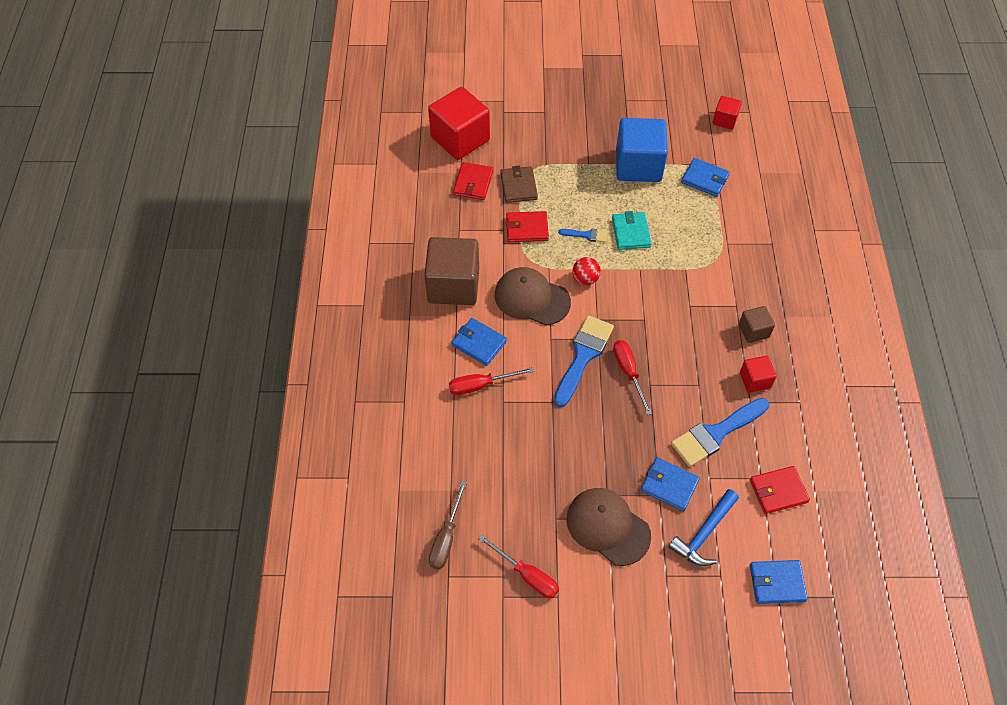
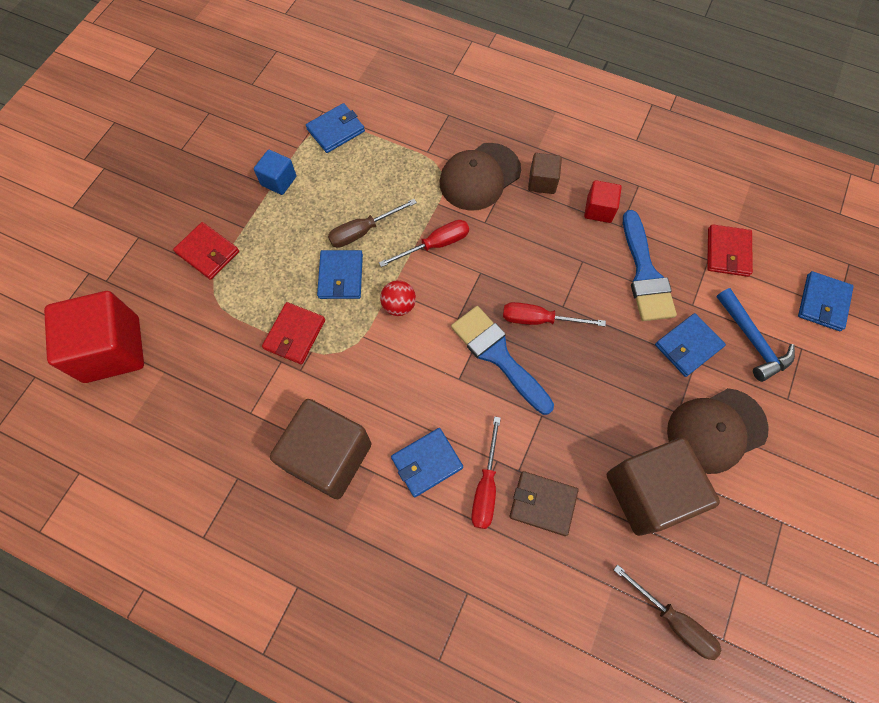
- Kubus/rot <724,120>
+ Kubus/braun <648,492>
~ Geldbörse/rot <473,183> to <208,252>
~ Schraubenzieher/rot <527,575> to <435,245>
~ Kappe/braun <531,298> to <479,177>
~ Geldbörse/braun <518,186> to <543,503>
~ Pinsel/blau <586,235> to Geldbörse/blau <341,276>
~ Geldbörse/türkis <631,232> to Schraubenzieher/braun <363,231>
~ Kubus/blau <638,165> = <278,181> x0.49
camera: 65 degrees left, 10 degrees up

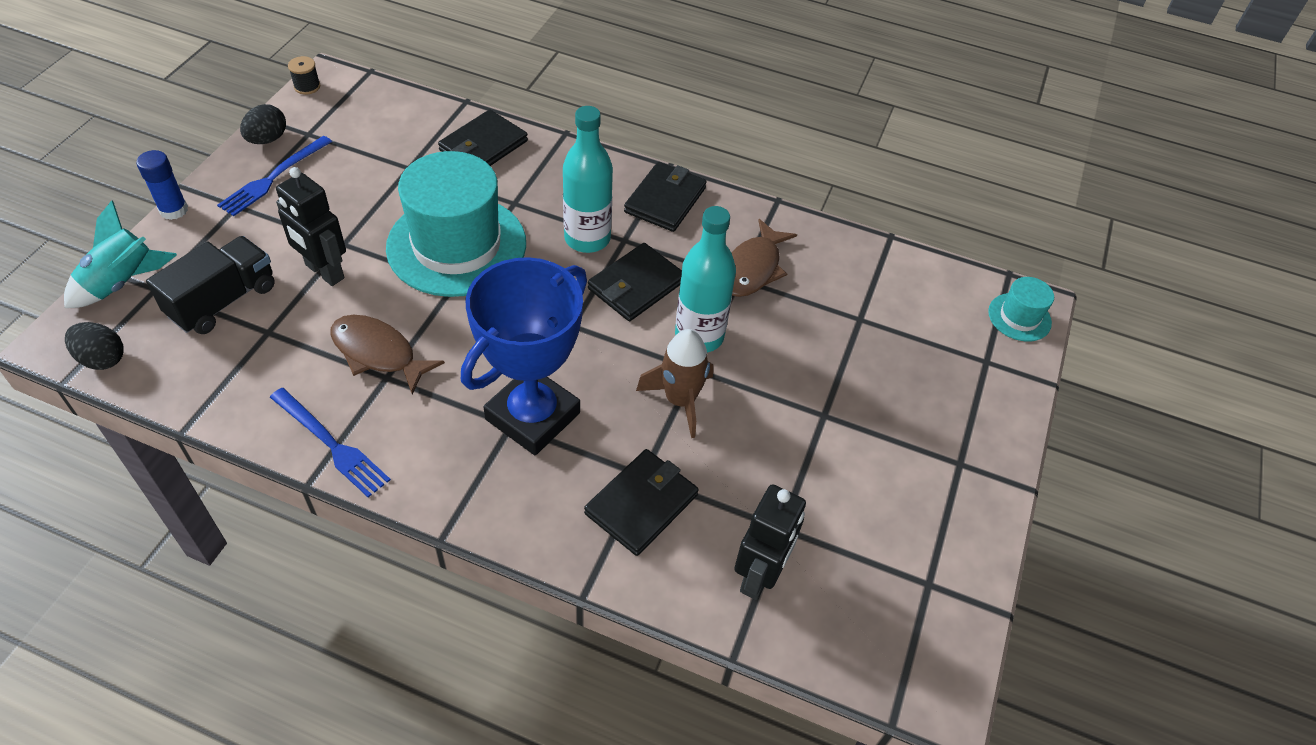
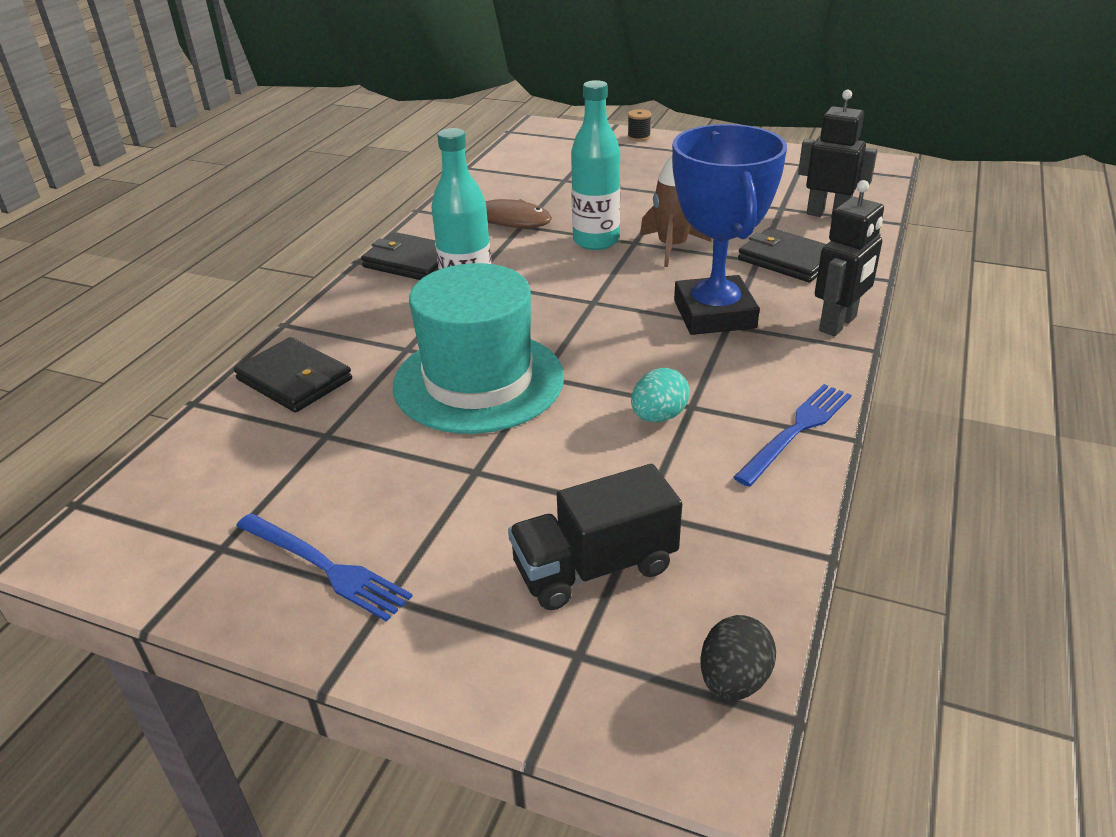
- Rakete/türkis <122,282>
- Klebestift/blau <174,210>
- Ei/schwarz <267,139>
- Geldbörse/schwarz <636,285>
- Hut/türkis <1019,317>
~ Roboter/schwarz <324,272> to <838,324>
~ Garnrolle/schwarz <307,86> to <639,137>
~ Fisch/braun <378,353> to Ei/türkis <658,416>
~ Lastwagen/schwarz <223,301> = <594,567> 60 degrees counterclockwise
~ Pokal/blau <532,416> = <714,314> 45 degrees clockwise
camera: 85 degrees left, 15 degrees down

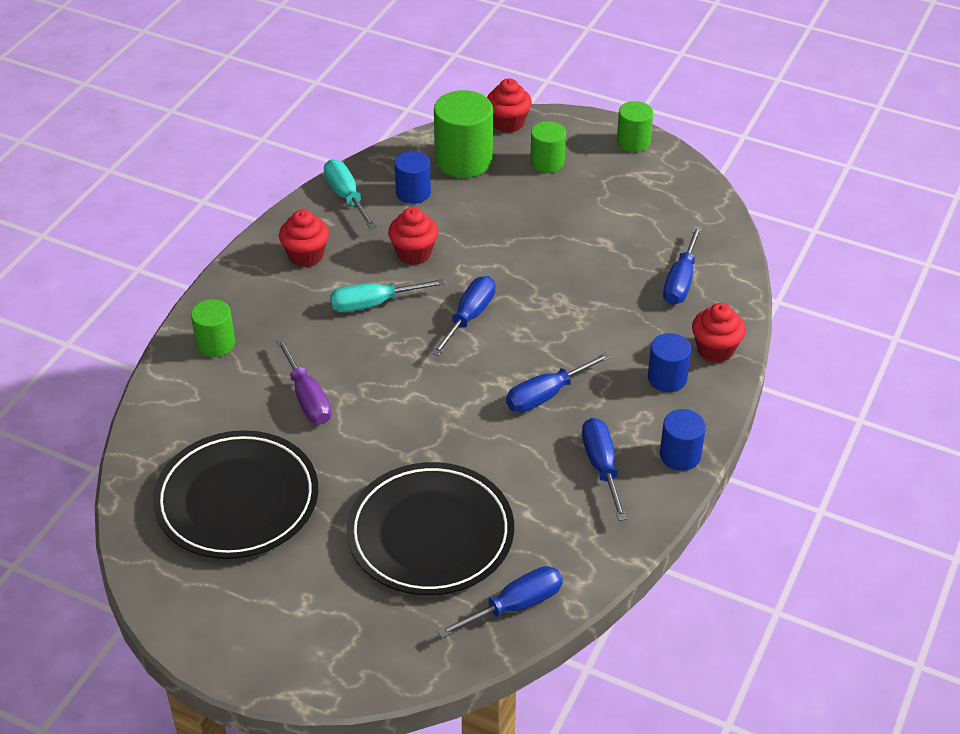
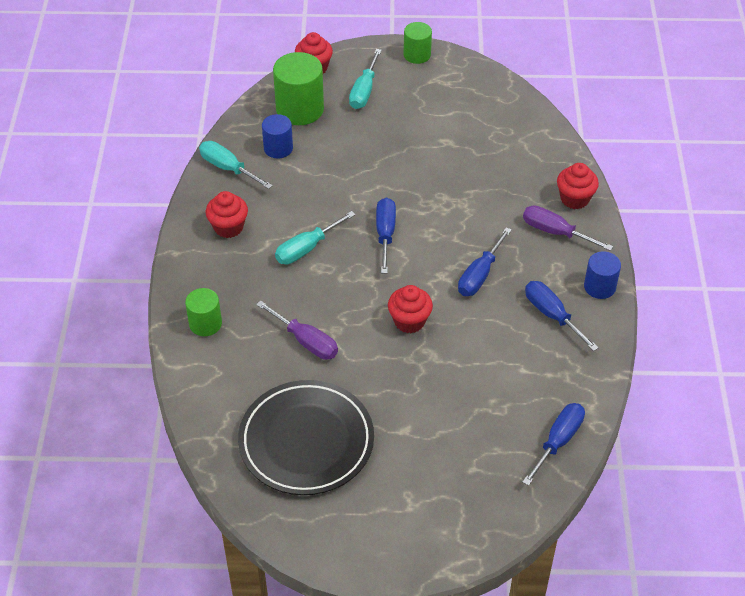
- Teller/schwarz <430,534>
- Schraubenzieher/blau <680,281>
~ Muffin/rot <414,253> to <409,321>
~ Vollzylinder/grün <547,162> to Schraubenzieher/türkis <364,91>
~ Vollzylinder/blau <667,378> to Schraubenzieher/lila <555,232>
camera: 25 degrees left, 5 degrees up

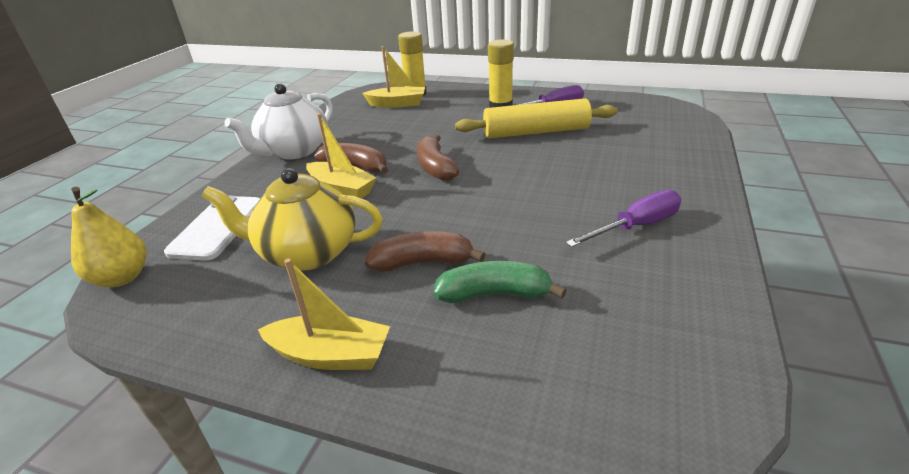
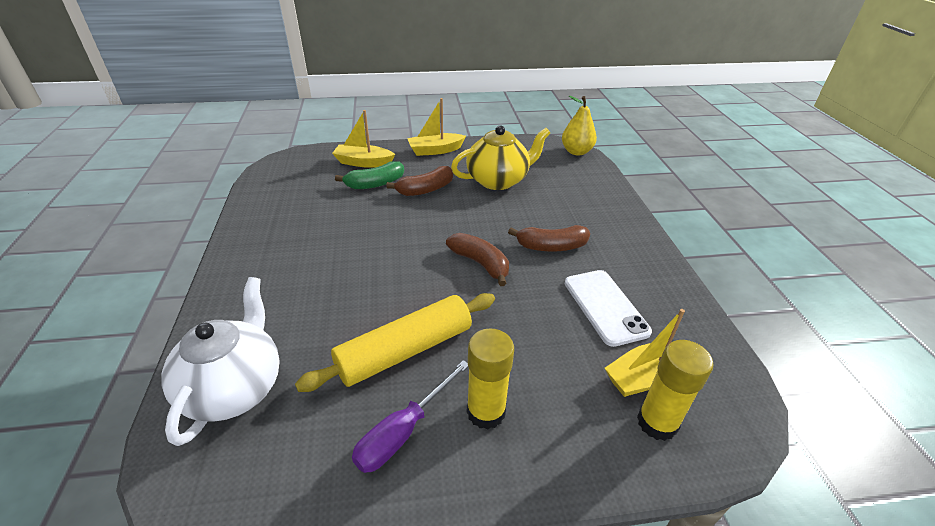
- Schraubenzieher/lila <636,226>
~ Handy/weiß <217,227> to <605,307>
~ Teekanne/weiß <294,151> to <235,388>
~ Boot/gelb <341,189> to <363,162>
camera: 150 degrees right, 5 degrees up

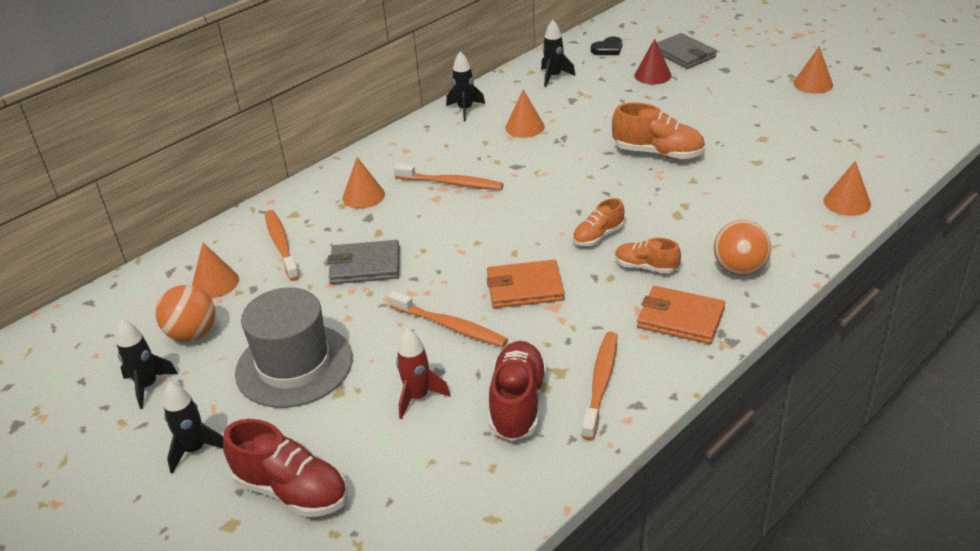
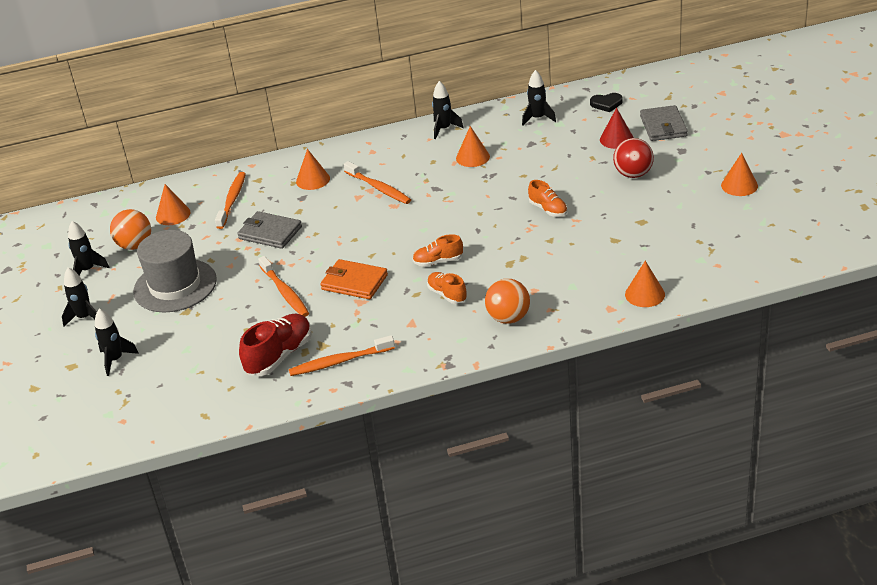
- Rakete/rot <418,397>
- Geldbörse/orange <680,318>
+ Ball/rot <633,174>
~ Schuh/rot <292,491> to Rakete/schwarz <115,360>
~ Zahnbürste/orange <601,383> = <339,361> 150 degrees counterclockwise
~ Schuh/orange <658,153> = <548,209> x0.61
camera: 30 degrees right, 0 degrees up

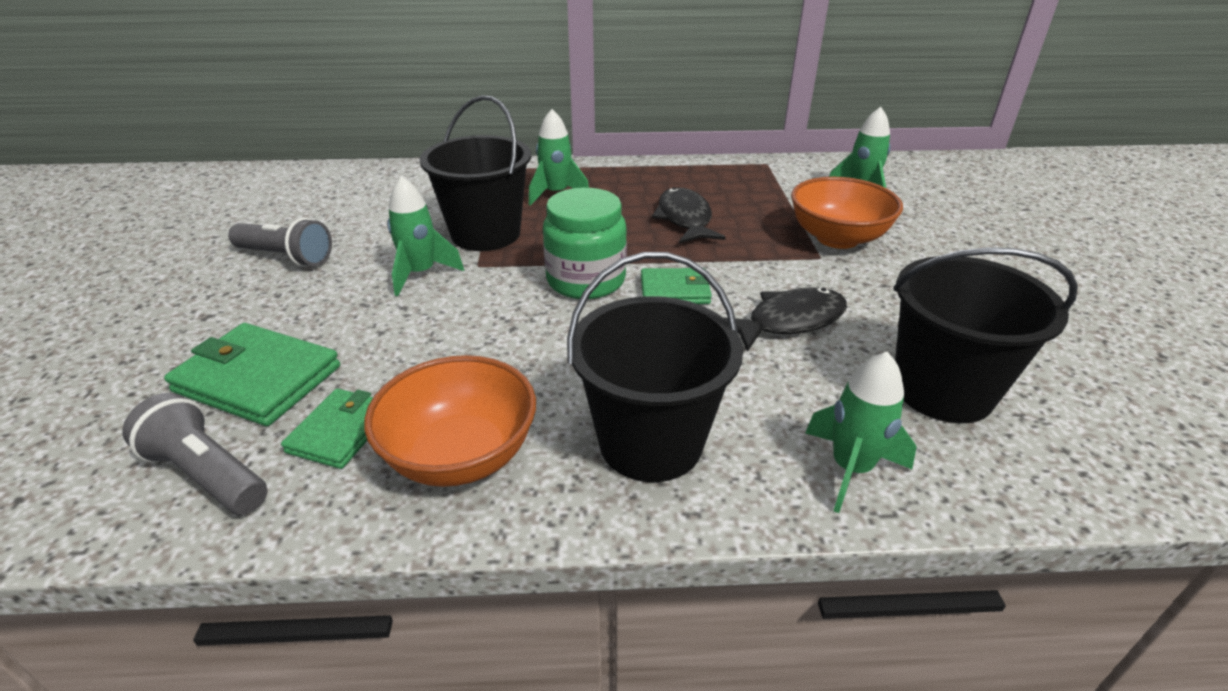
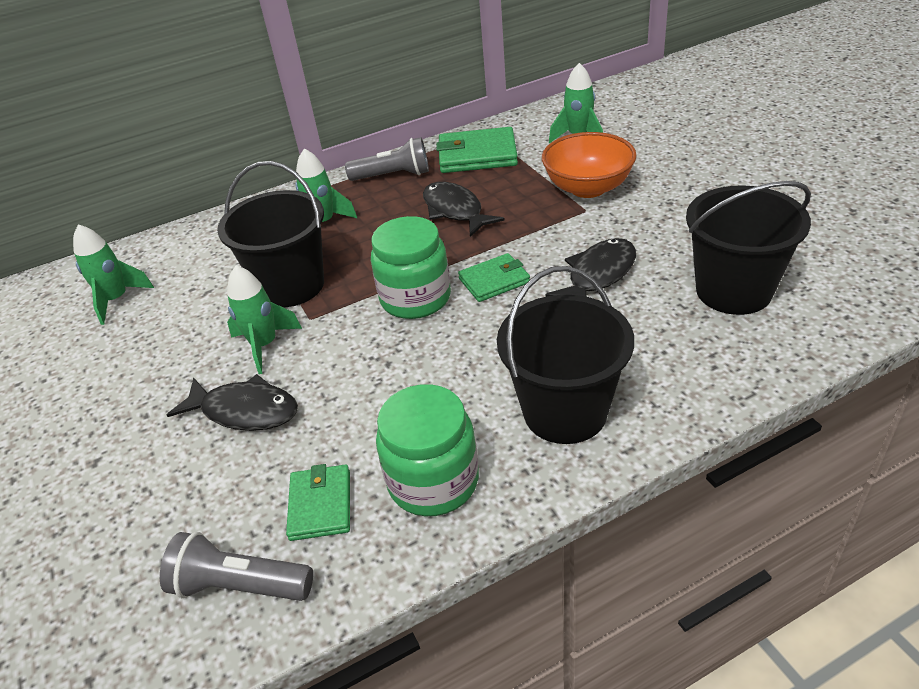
+ Fisch/schwarz <245,411>
~ Geldbörse/grün <258,379> to <477,155>
~ Taschenlampe/grau <286,257> to <393,176>
~ Rakete/grün <850,469> to <117,300>
~ Schüssel/orange <461,455> to Einmachglas/grün <433,481>
camera: 20 degrees left, 5 degrees up

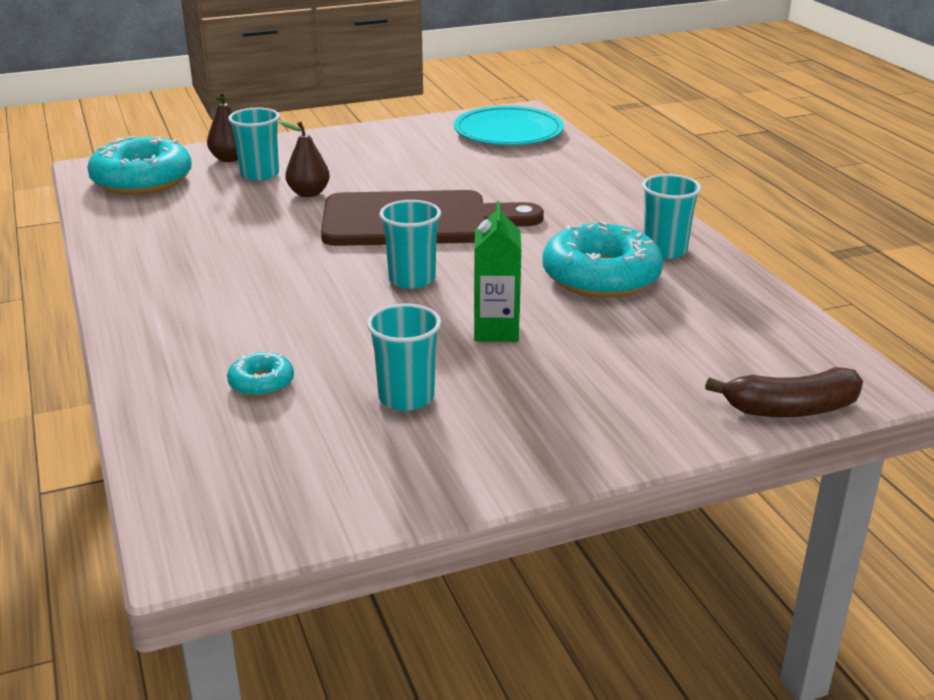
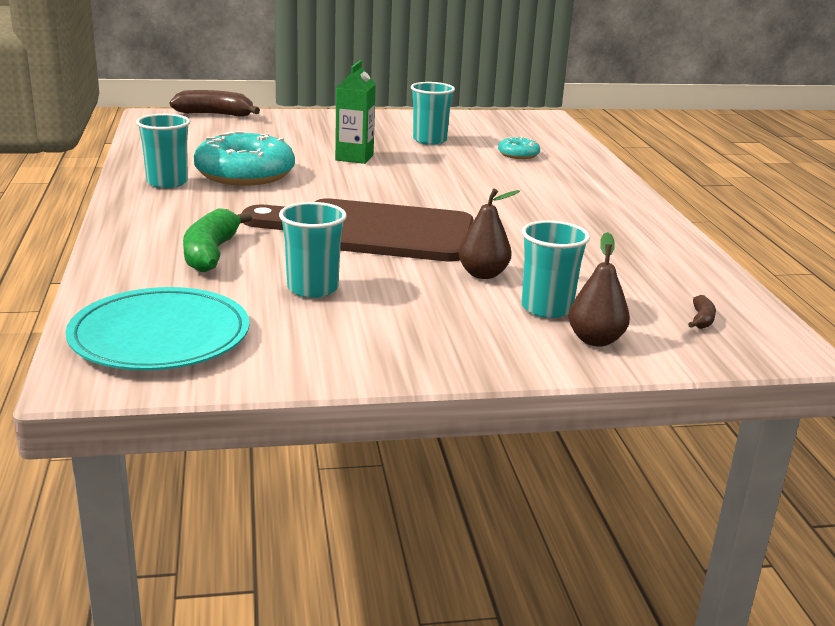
+ Banane/grün <211,253>
~ Becher/türkis <412,279> to <312,288>
~ Donut/türkis <142,180> to Banane/braun <701,320>
camera: 170 degrees left, 5 degrees down

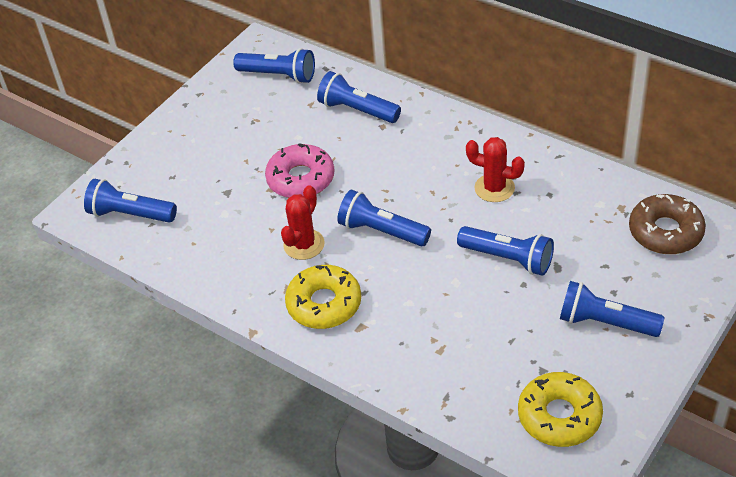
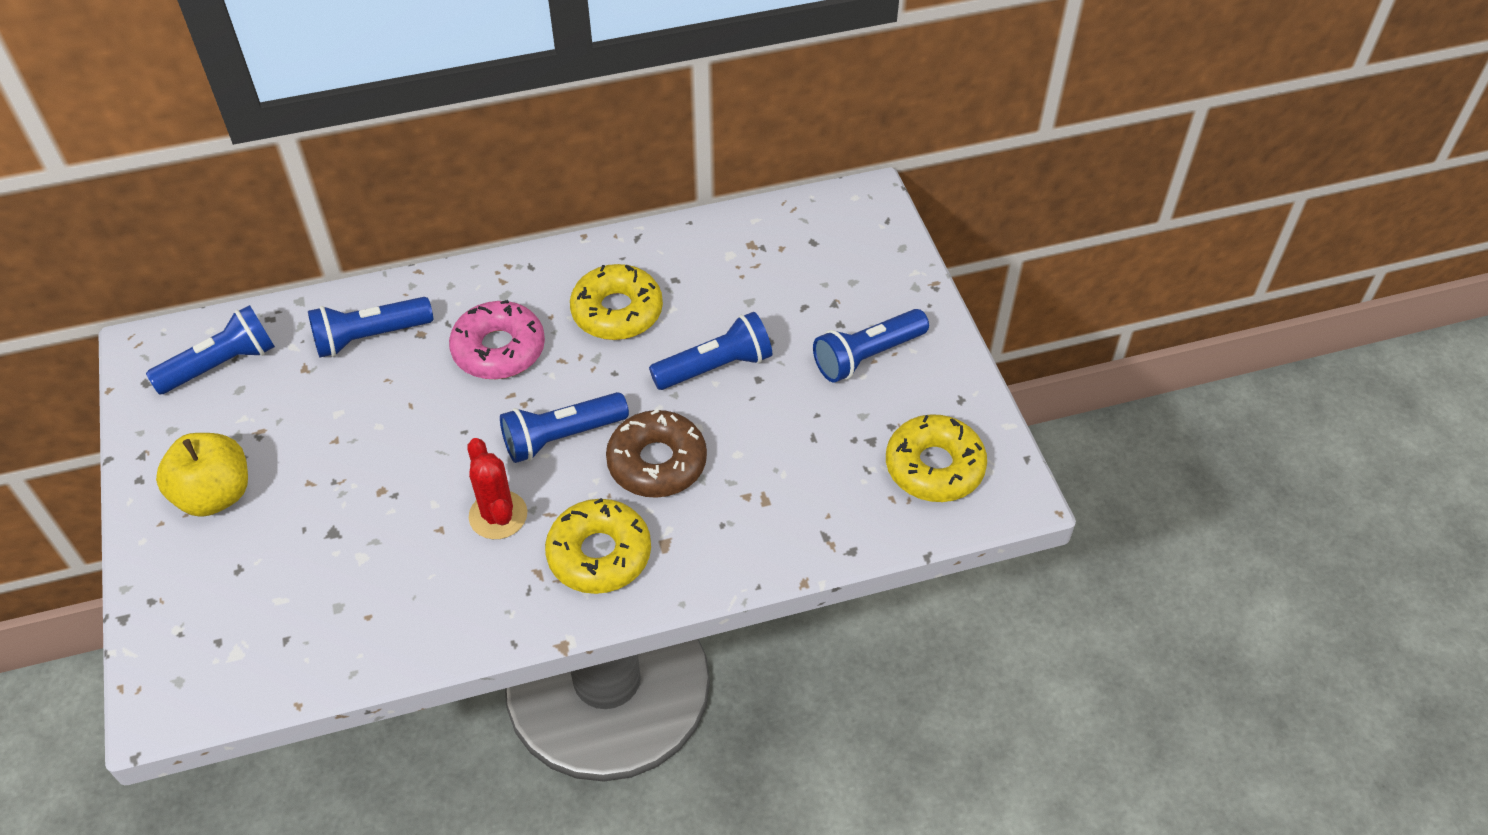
- Taschenlampe/blau <130,214>
+ Apfel/gelb <215,495>
~ Donut/rosa <301,179> to <499,349>
~ Donut/braun <665,232> to <657,462>
~ Kaktus/rot <494,188> to Donut/gelb <617,311>
camera: 55 degrees left, 5 degrees up

